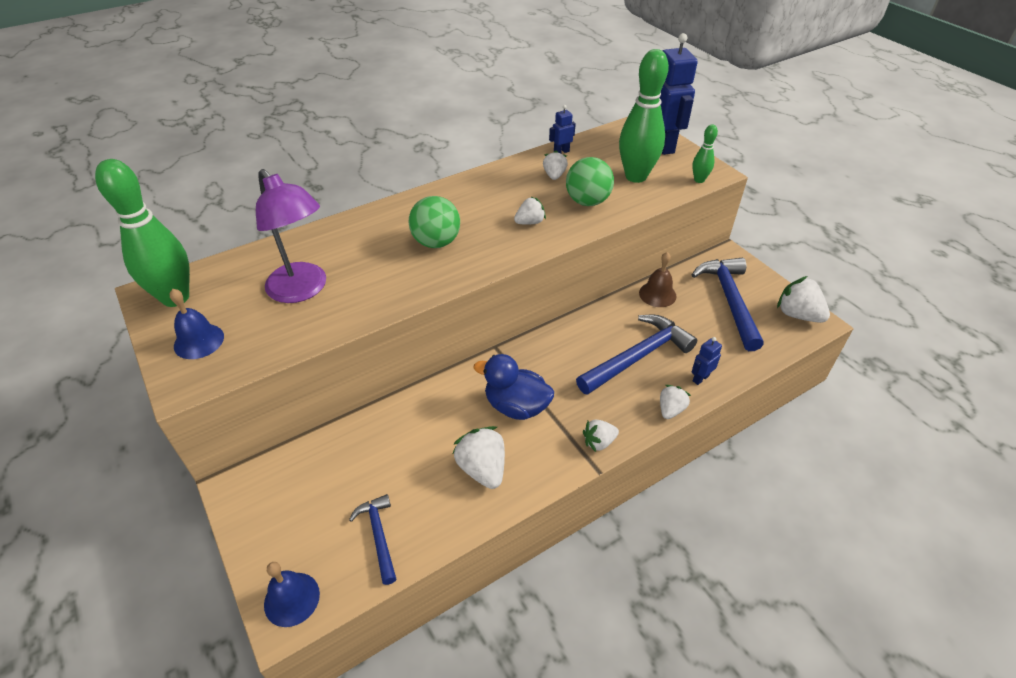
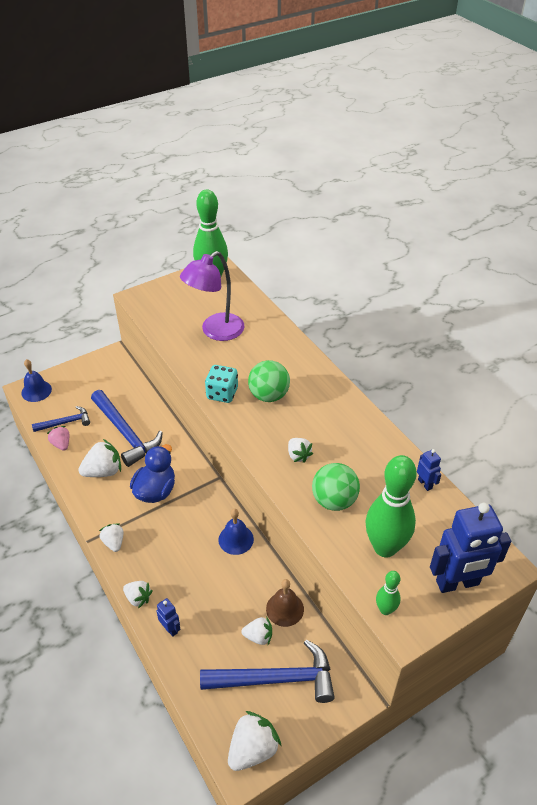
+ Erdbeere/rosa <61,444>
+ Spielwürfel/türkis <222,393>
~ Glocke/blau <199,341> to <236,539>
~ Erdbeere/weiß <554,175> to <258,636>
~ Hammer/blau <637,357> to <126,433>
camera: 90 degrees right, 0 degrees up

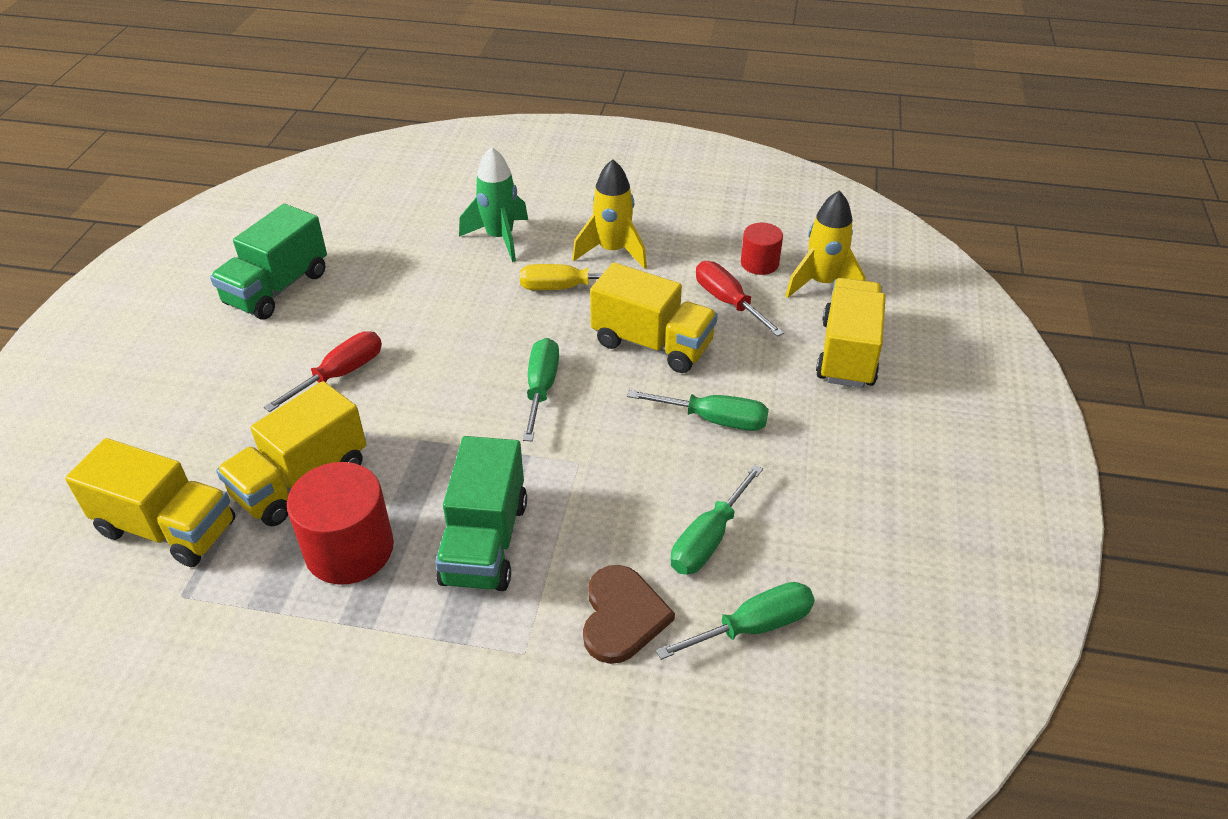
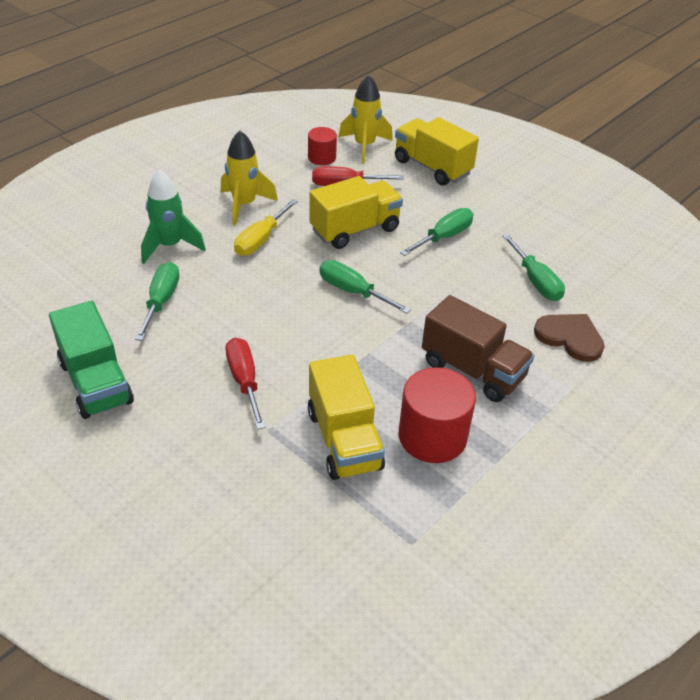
- Lastwagen/gelb <168,528>
~ Schraubenzieher/grün <753,627> to <161,301>
~ Lastwagen/grün <485,542> to Lastwagen/braun <473,370>
camera: 60 degrees left, 0 degrees up

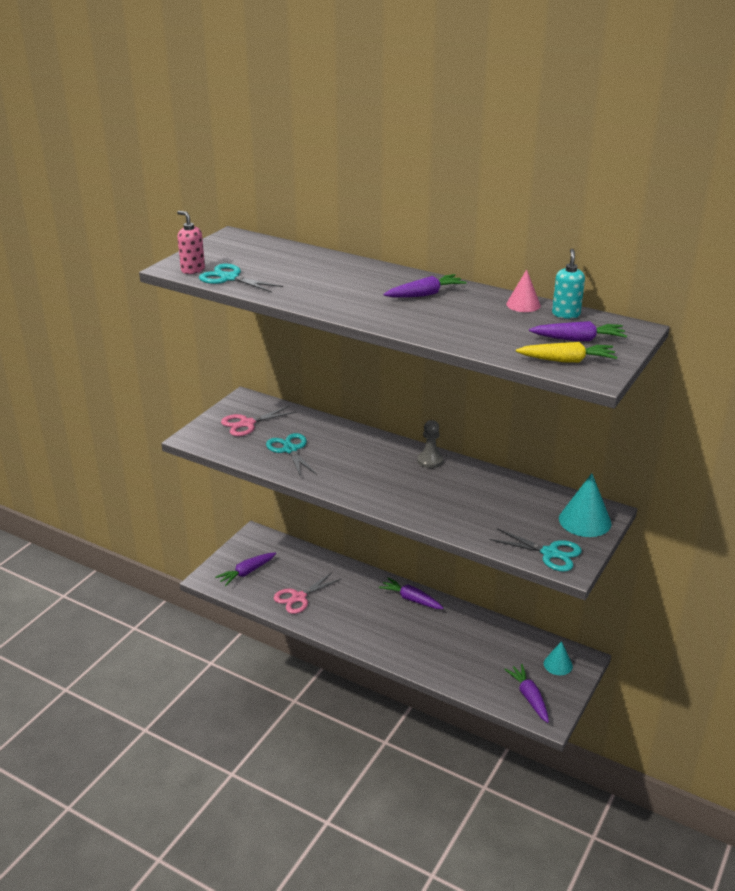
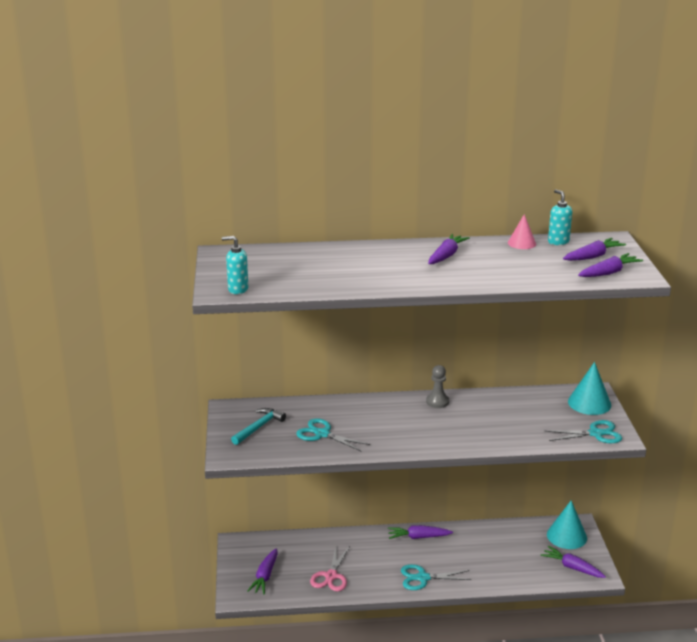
~ Schere/türkis <229,278> to <423,578>
~ Schere/rosa <247,423> to Hammer/türkis <258,427>
~ Seifenspender/rosa <192,270> to Seifenspender/türkis <237,289>
~ Karotte/gelb <567,360> to Karotte/lila <609,272>
~ Kegel/türkis <558,664> = <566,536> x1.61
camera: 35 degrees left, 5 degrees down

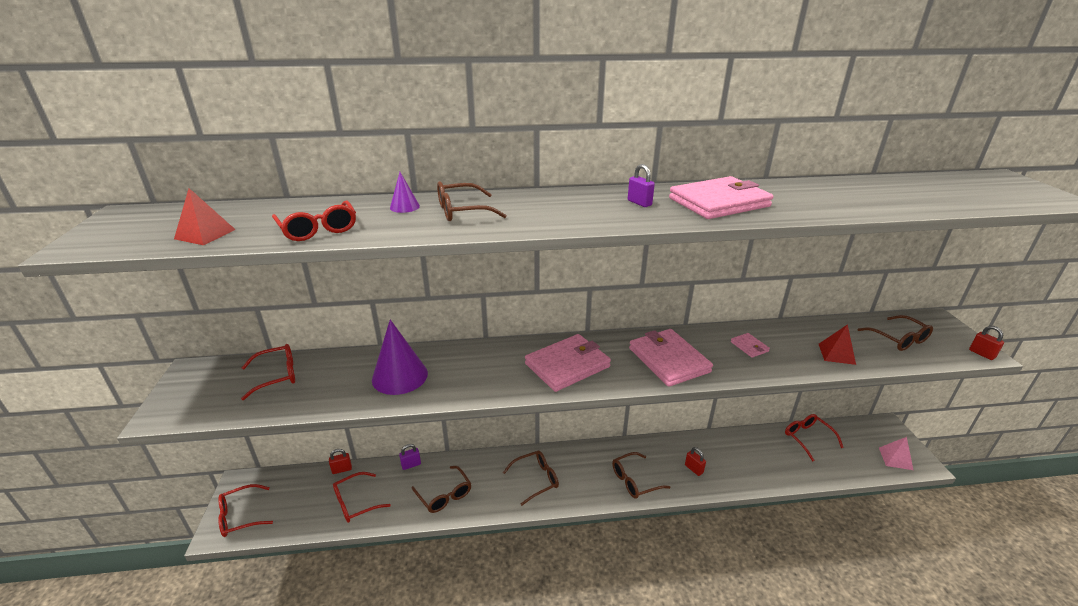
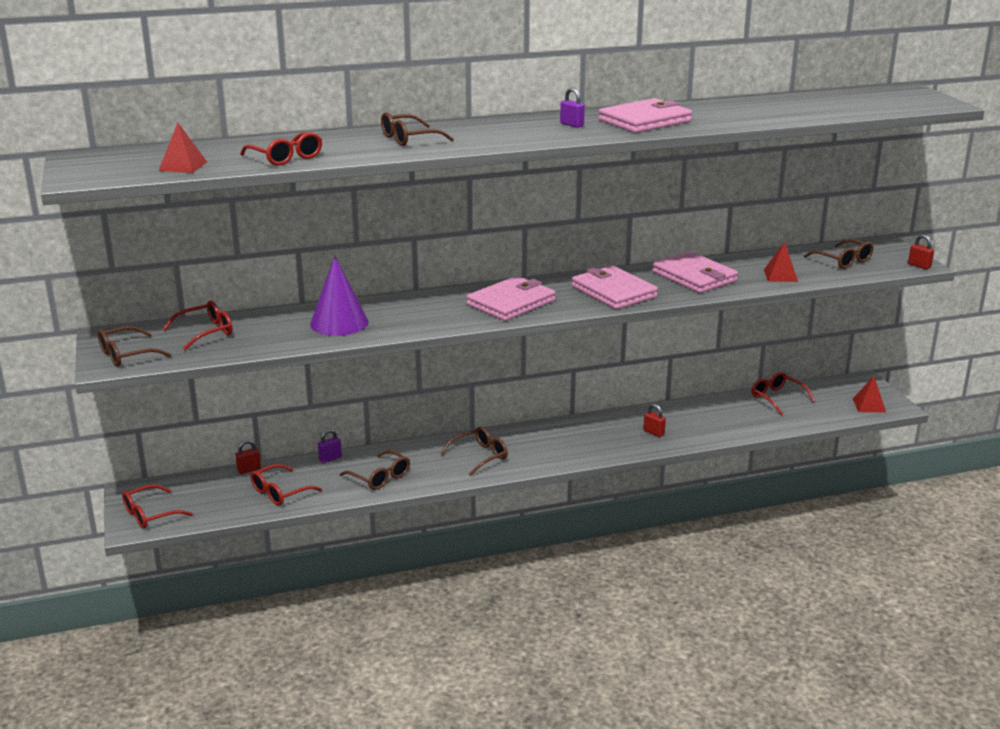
- Kegel/lila <404,207>
~ Brille/braun <634,481> to <126,355>
~ Pyramide/rosa <895,458> to Pyramide/rot <869,405>
~ Geldbörse/rosa <749,346> = <694,276> x2.19
camera: 10 degrees left, 5 degrees down

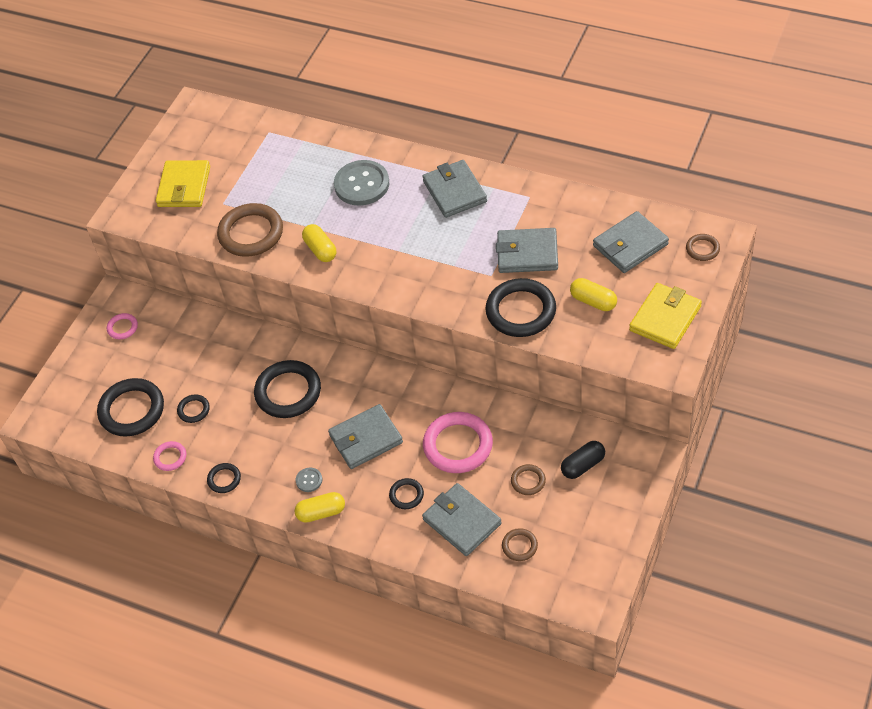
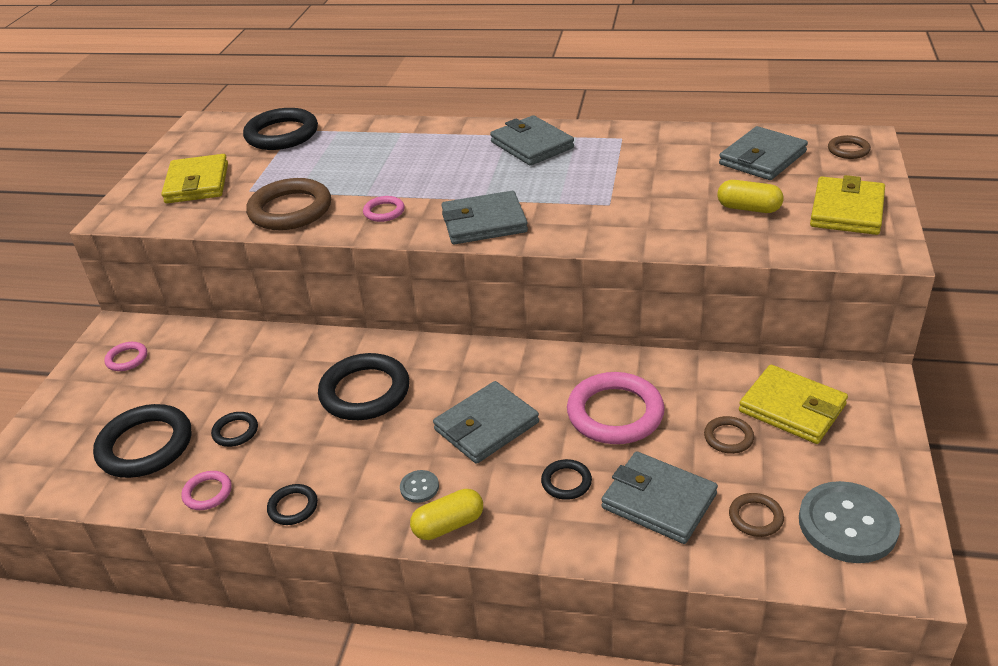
~ Knopf/grau <362,184> to <847,524>
~ Ring/schwarz <521,311> to <282,134>
~ Geldbörse/grau <527,253> to <484,222>
~ Kapsel/gelb <320,249> to Ring/rosa <384,211>
~ Kapsel/schwarz <583,465> to Geldbörse/gelb <792,408>
camera: 15 degrees left, 15 degrees down

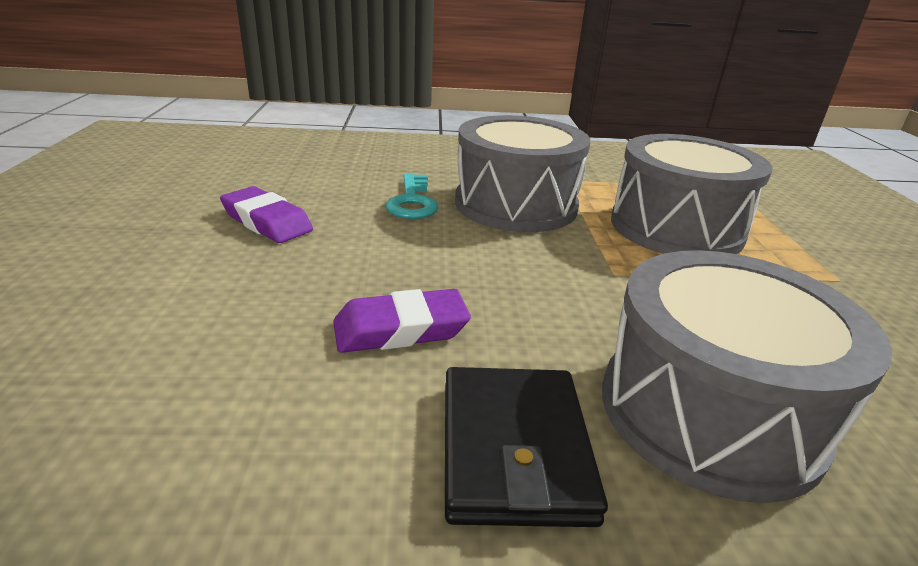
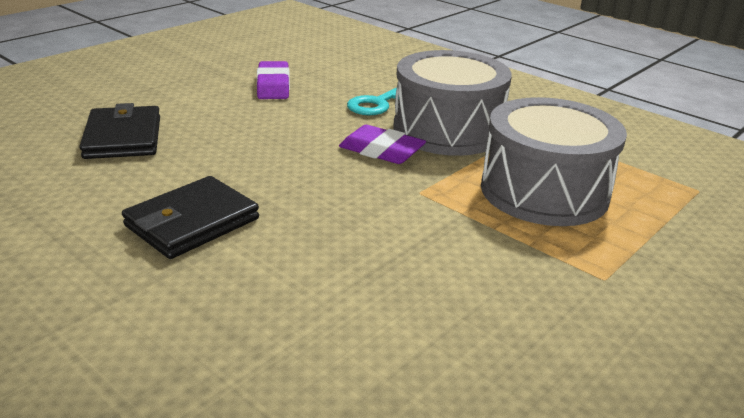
- Trommel/grau <709,411>
+ Geldbörse/schwarz <123,137>
~ Radiergummi/lila <401,329> to <381,151>
camera: 45 degrees right, 0 degrees up

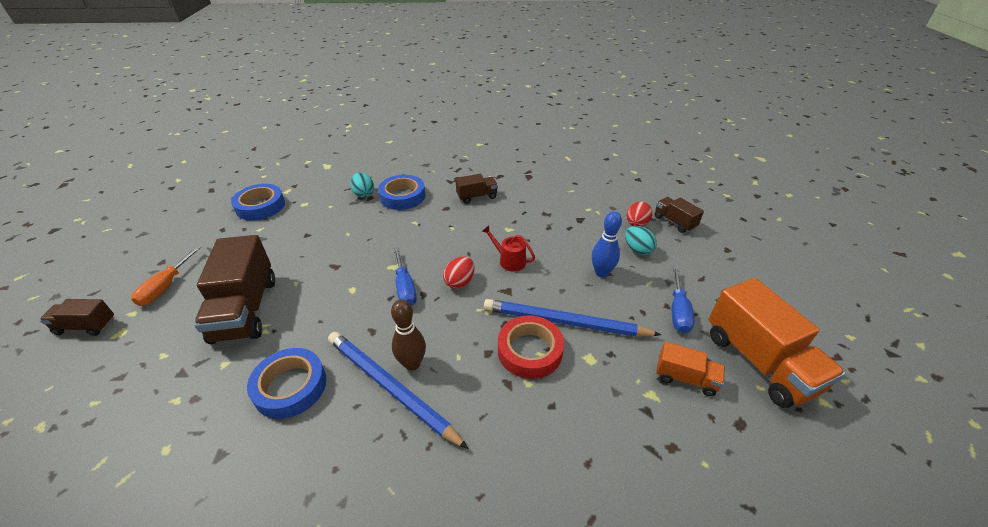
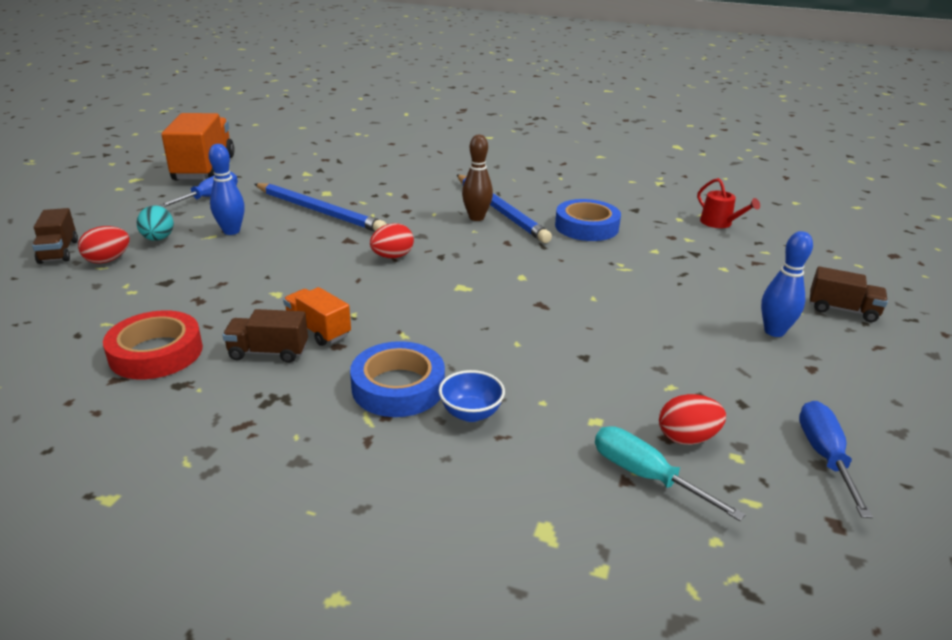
- Lastwagen/braun <246,309>
+ Schraubenzieher/türkis <645,476>
~ Schraubenzieher/blau <405,287> to <824,456>
~ Gießkanne/rot <509,260> to <719,223>
~ Klebeband/rot <529,351> to <156,353>
~ Lastwagen/orange <685,378> to <318,330>
~ Schraubenzieher/orange <166,286> to Bowlingkegel/blau <774,331>
~ Klebeband/blau <260,206> to Ei/rot <687,438>
~ Ei/türkis <364,194> to Schüssel/blau <471,413>
camera: 160 degrees left, 10 degrees down

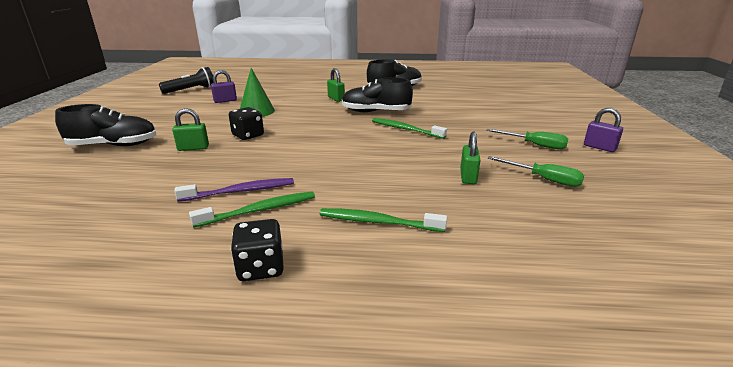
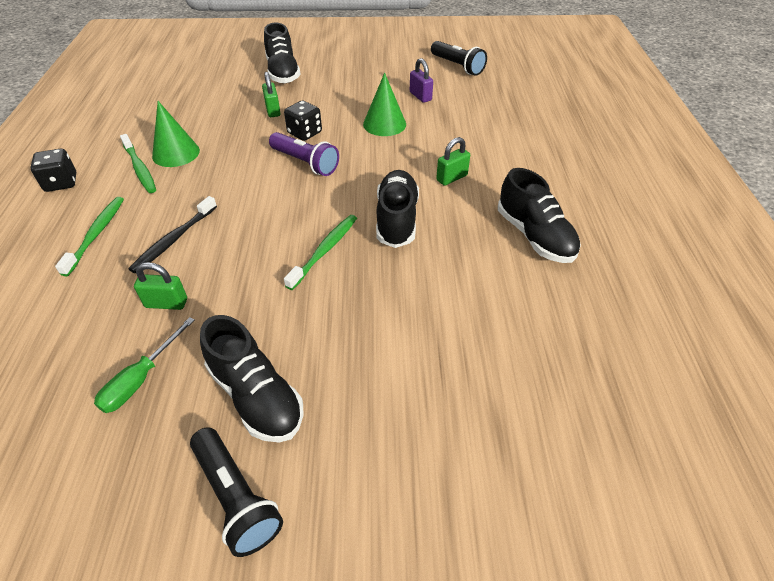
+ Zahnbürste/schwarz <174,239>
+ Taschenlampe/lila <305,163>
~ Zahnbürste/lila <240,191> to Kegel/grün <176,153>
~ Schraubenzieher/grün <534,145> to Schuh/schwarz <256,396>
~ Vorhängeschloss/lila <599,147> to Taschenlampe/schwarz <236,498>
camera: 85 degrees right, 20 degrees up

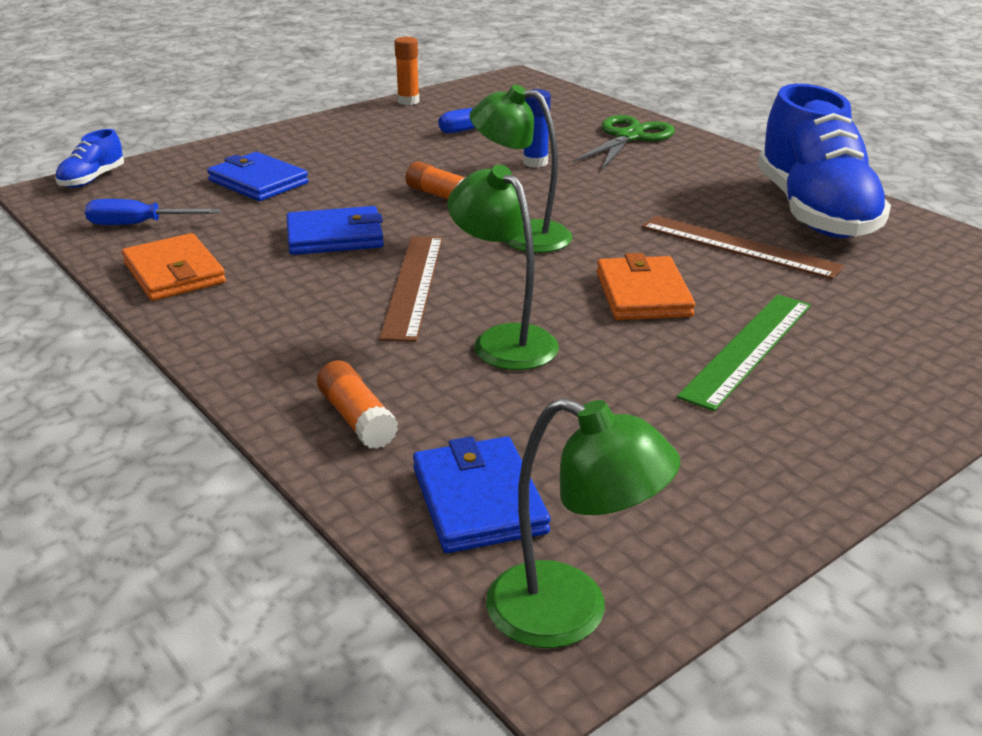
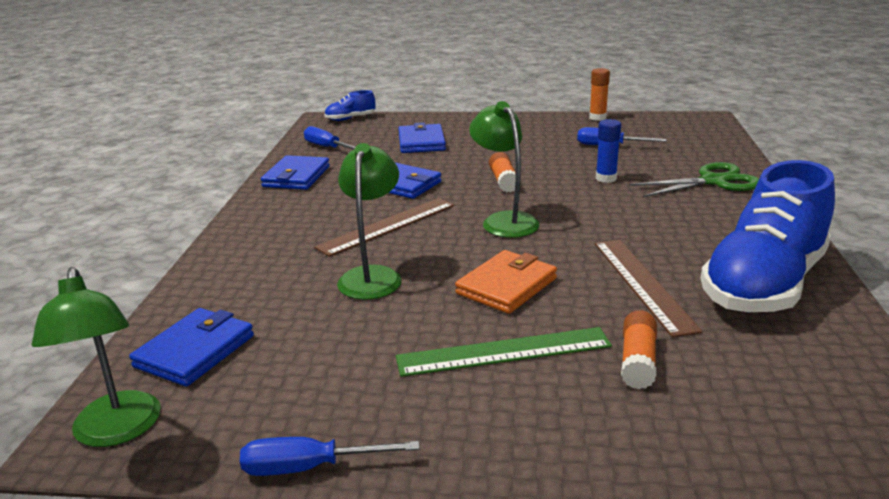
+ Schraubenzieher/blau <309,467>
~ Klebestift/orange <357,419> to <638,361>
~ Geldbörse/orange <174,273> to Geldbörse/blau <296,177>
camera: 45 degrees right, 5 degrees down

